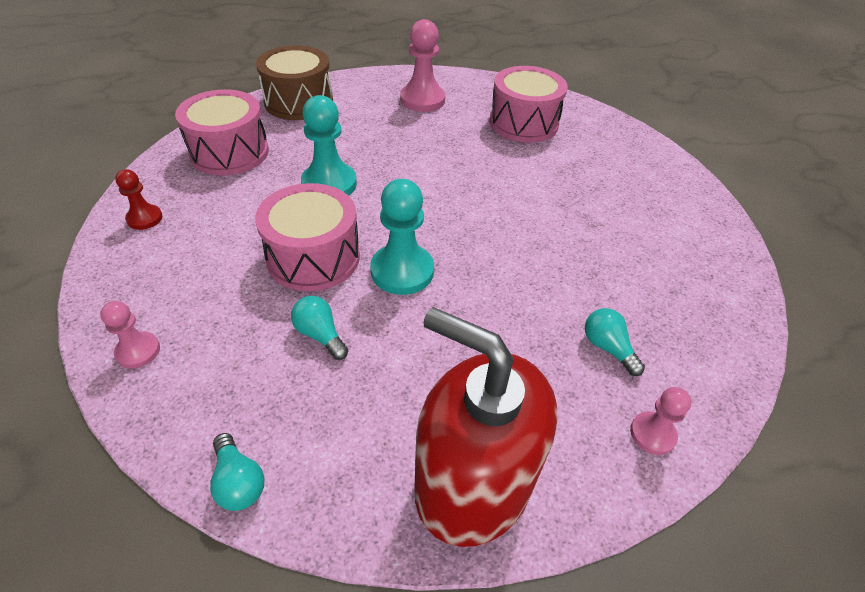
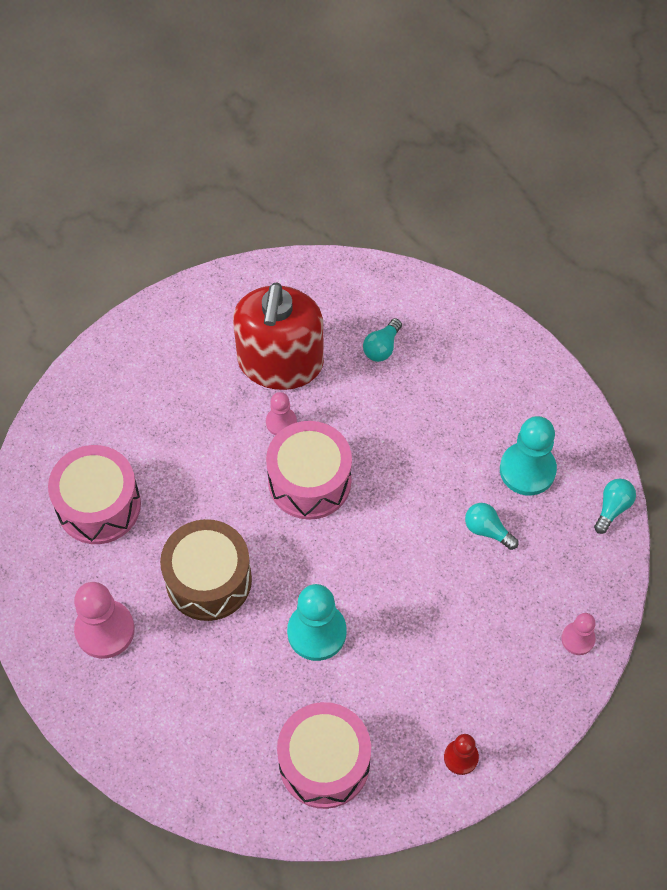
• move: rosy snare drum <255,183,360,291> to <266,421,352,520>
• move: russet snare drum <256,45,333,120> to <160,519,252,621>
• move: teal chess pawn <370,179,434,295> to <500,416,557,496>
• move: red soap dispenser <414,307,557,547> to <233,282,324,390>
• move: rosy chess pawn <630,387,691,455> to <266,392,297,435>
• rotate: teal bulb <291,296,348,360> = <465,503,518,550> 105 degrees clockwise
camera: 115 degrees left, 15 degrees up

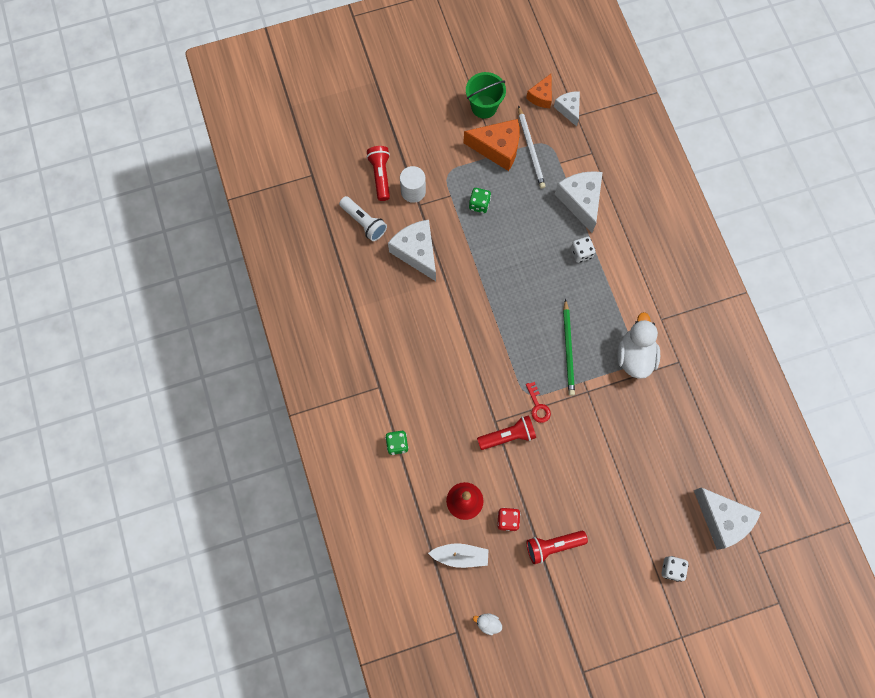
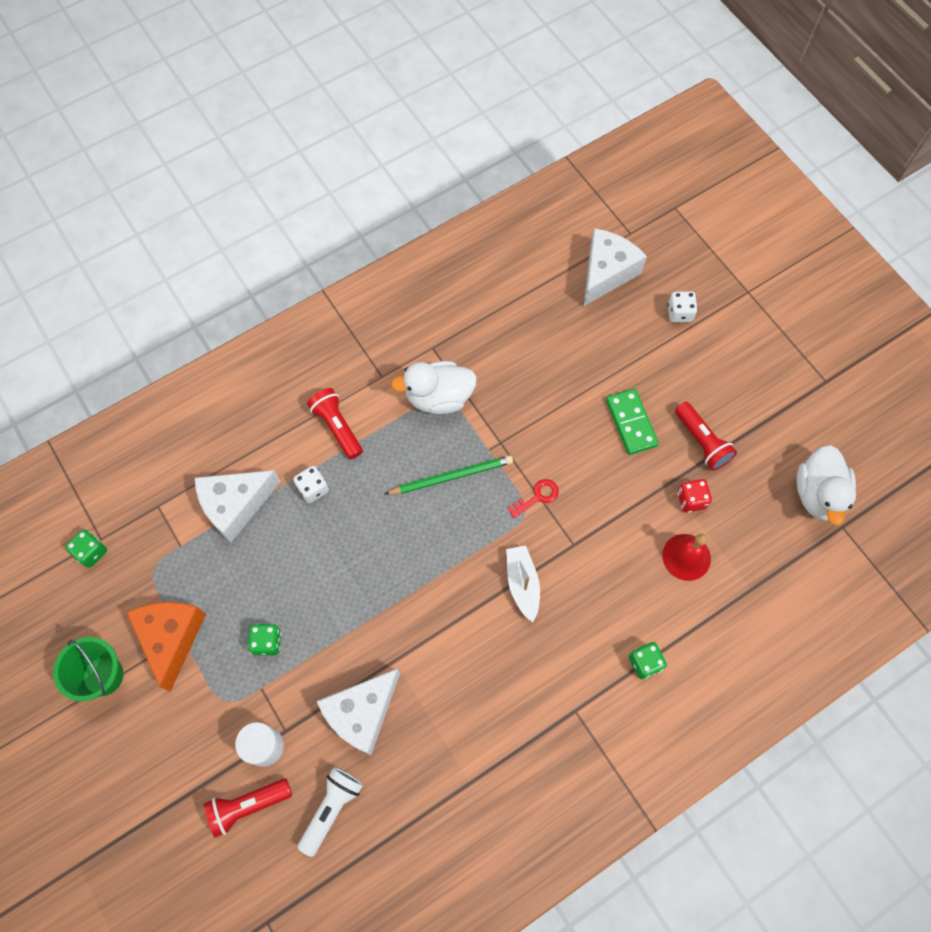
• delete: snow-white wooden pencil <518,105,546,189>
• delete: orange-coloured piece of cheese <526,74,552,108>
• insert: leaf-green domino piece <606,389,659,455>
• move: snow-white boat <428,543,489,568> to <506,545,540,622>
• move: red flashlight <477,415,536,450> to <307,388,363,459>
• replace: snow-white piece of cheese <554,91,580,127> to leaf-green dice <65,530,107,568>
• resize: snow-white toy duck <473,613,502,635> = <796,445,856,526> x2.28
camera: 105 degrees left, 5 degrees down

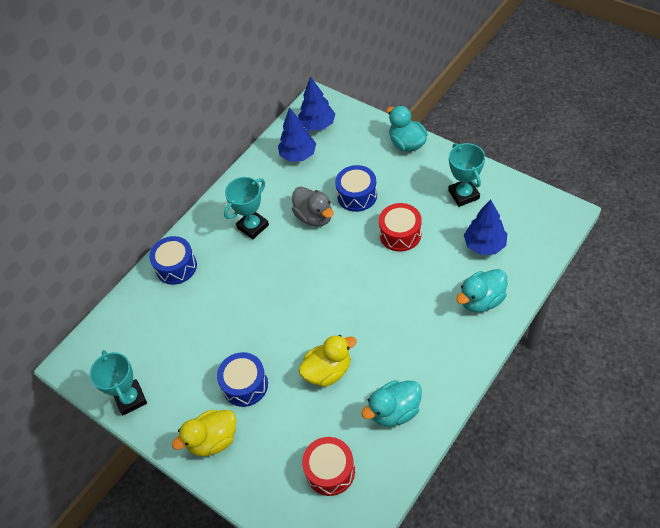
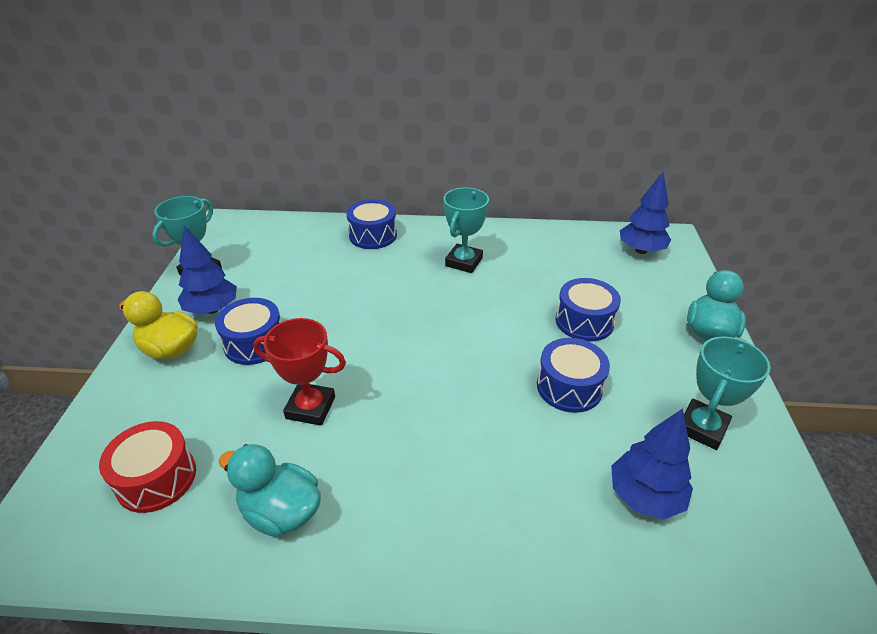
• delete: grey toy duck <292,187,334,227>
• delete: teal toy duck <456,269,507,312>
• move: blue toy tree <278,107,316,162> to <178,225,237,315>
• replace: bright yellow toy duck <298,335,357,387> to red prize cup <253,318,346,426>
• recolor: red snare drum <379,203,422,252> to blue snare drum <537,338,610,413>
• rotate: teal prize cup <224,177,269,239> = <443,187,489,273> 75 degrees counterclockwise
camera: 50 degrees right, 15 degrees down

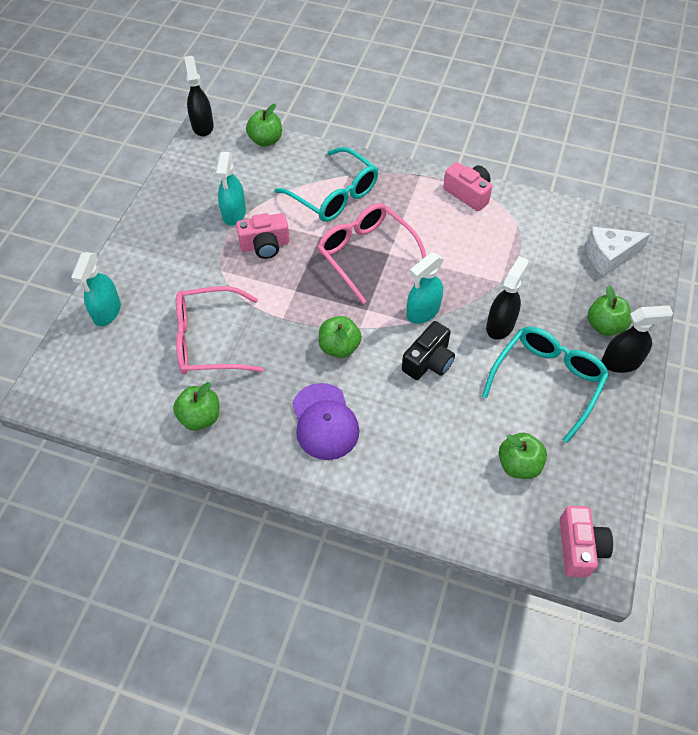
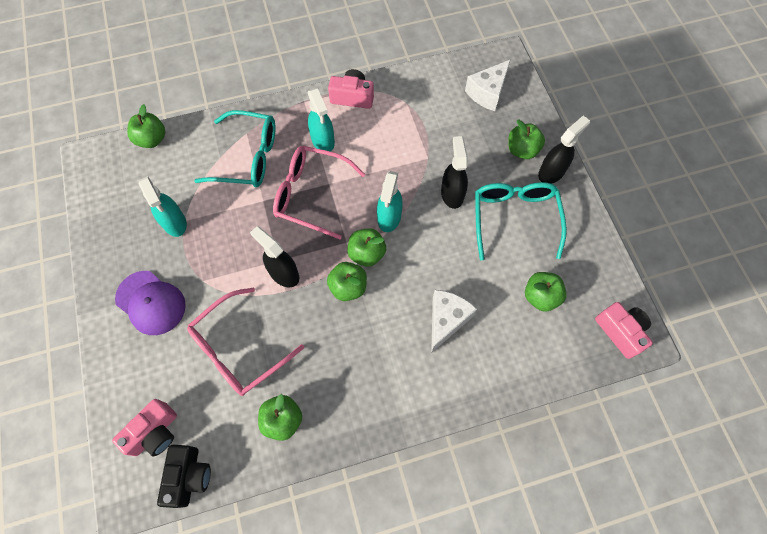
• insert: leaf-green toy apple <347,228,386,267>
• insert: snow-white piece of cheese <431,290,477,353>
• move: teal spray cleaner <71,252,121,326> to <308,88,335,152>
• move: jet-black spray cleaner <184,56,214,136> to <250,226,299,288>
• move: rosy compact camera <236,213,290,259> to <112,399,177,456>
• move: royal purple baseball cap <292,383,360,460> to <115,271,186,335>
• move: jet-black compact camera <402,321,455,380> to <157,445,211,508>
camera: 35 degrees left, 10 degrees up

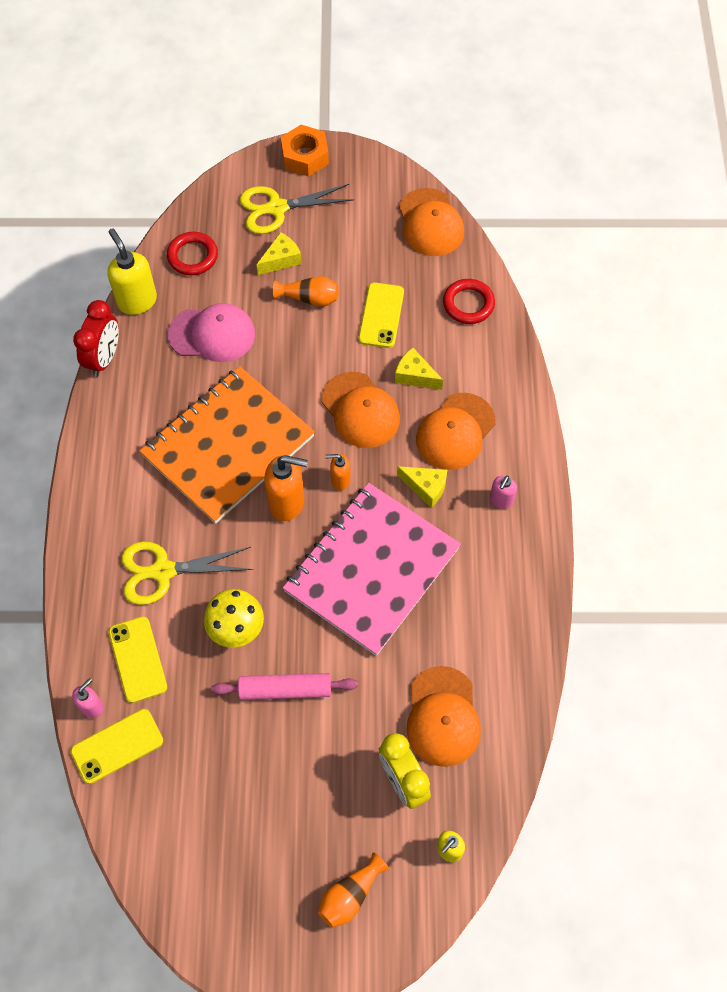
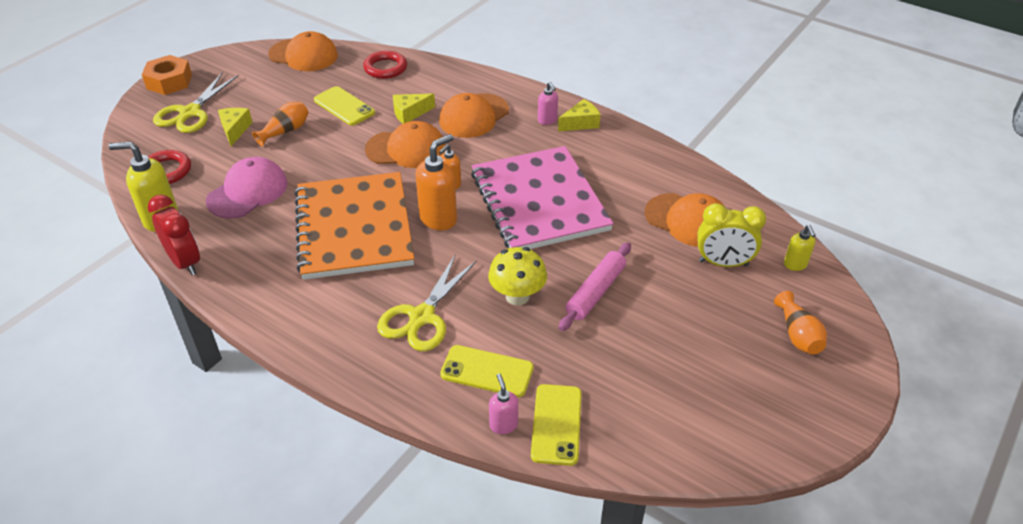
• move: bright yellow piece of cheese <397,466,447,508> to <558,99,600,131>
• rotate: orange-coloured baseball cap <416,393,496,470> = <439,93,509,138> 60 degrees clockwise
camera: 55 degrees left, 20 degrees down

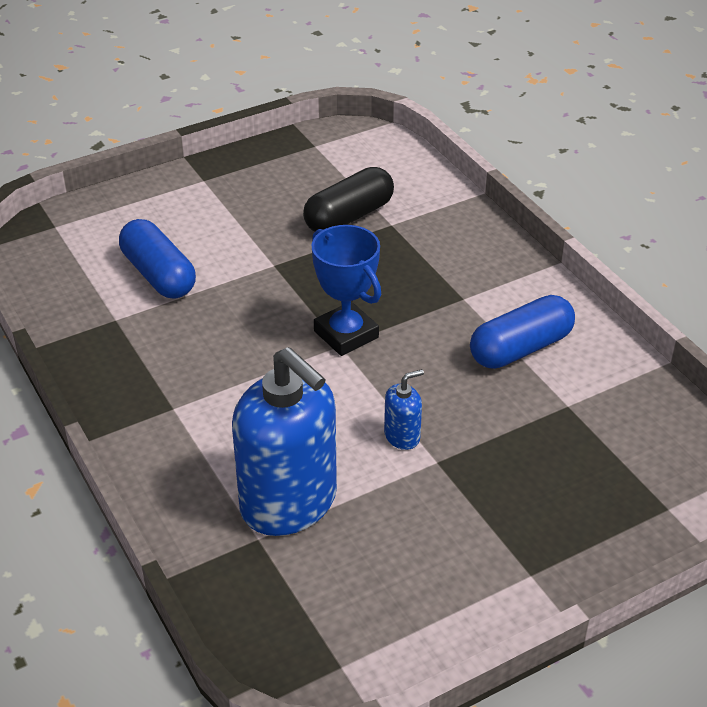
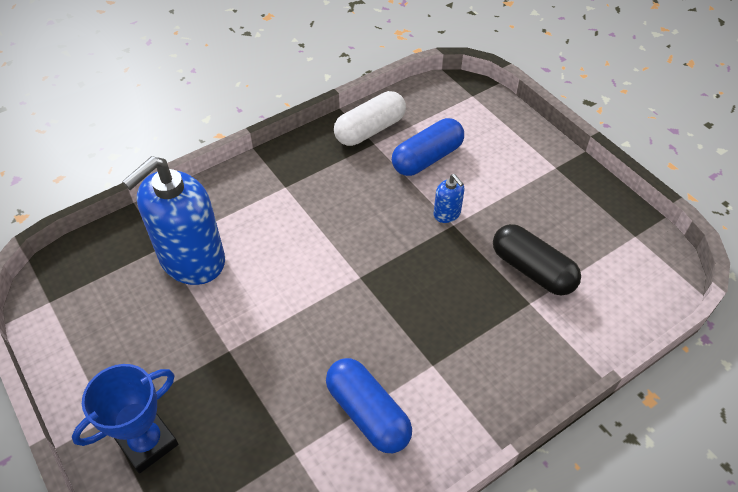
• insert: snow-white capsule <334,91,406,146>
• move: blue prize cup <312,225,381,356> to <72,364,178,473>
• move: blue soap dispenser <384,369,424,450> to <434,174,464,223>
camera: 85 degrees right, 10 degrees up

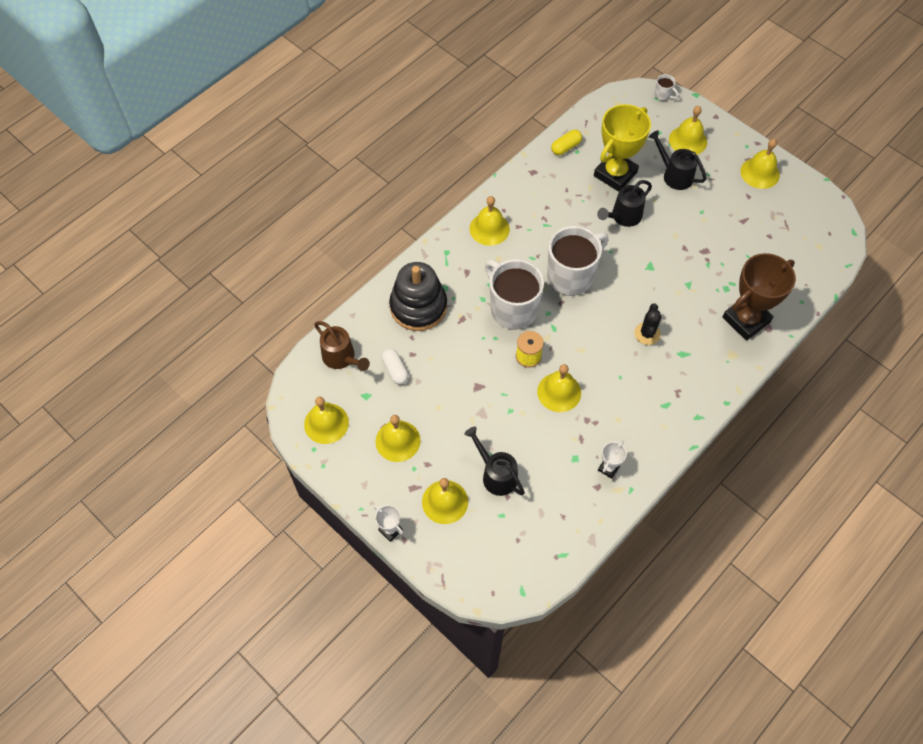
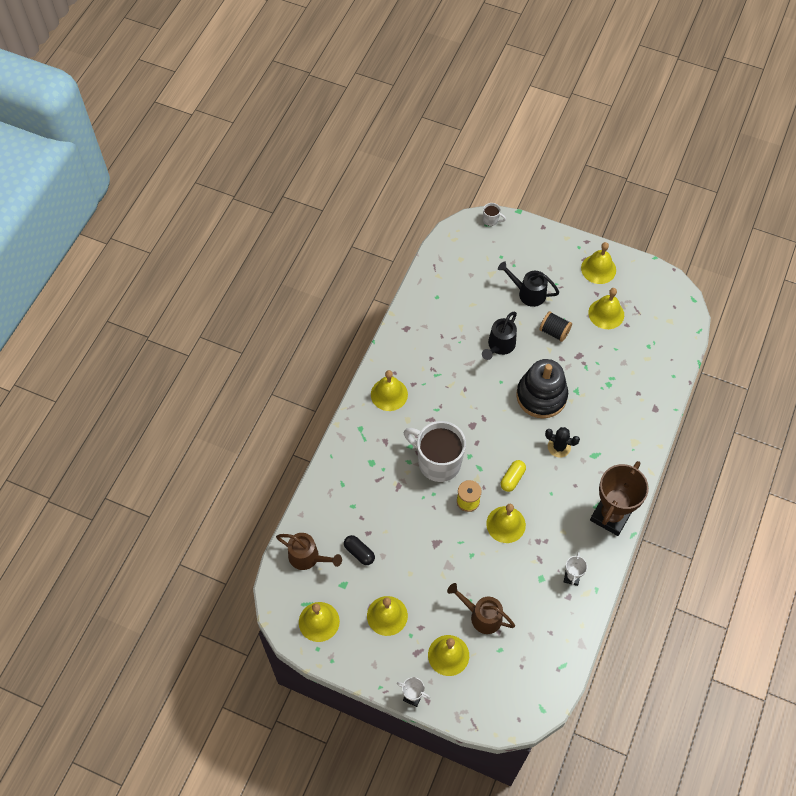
• delete: snow-white mug <547,226,609,296>
• delete: bright yellow prize cup <594,104,651,192>
• insert: jet-black reel of thread <539,311,572,342>
• move: jet-black ring stacker <389,262,447,331> to <516,359,568,418>
• move: bright yellow capsule <551,130,582,155> to <501,460,526,492>
• move: bright yellow hand bell <669,106,707,155> to <588,288,624,329>
• move: russet prize cup <722,253,796,340> to <590,461,649,536>
• recolor: snow-white capsule <381,349,409,385> to jet-black capsule <344,535,375,565>
• recolor: jet-black watering can <464,427,525,496> to russet watering can <447,583,515,634>
• rotate: jet-black saguaro cactus <635,303,661,345> = <545,427,580,457> 60 degrees counterclockwise
camera: 20 degrees left, 0 degrees up

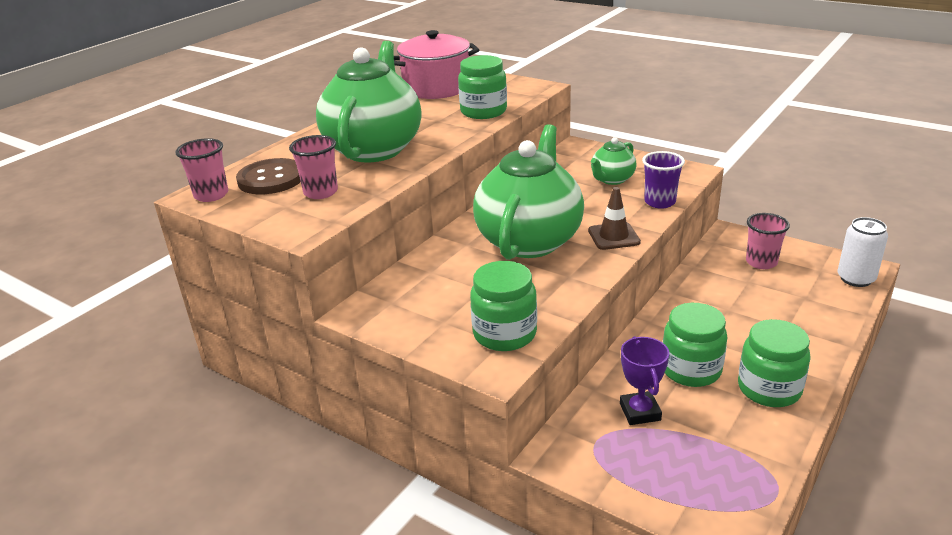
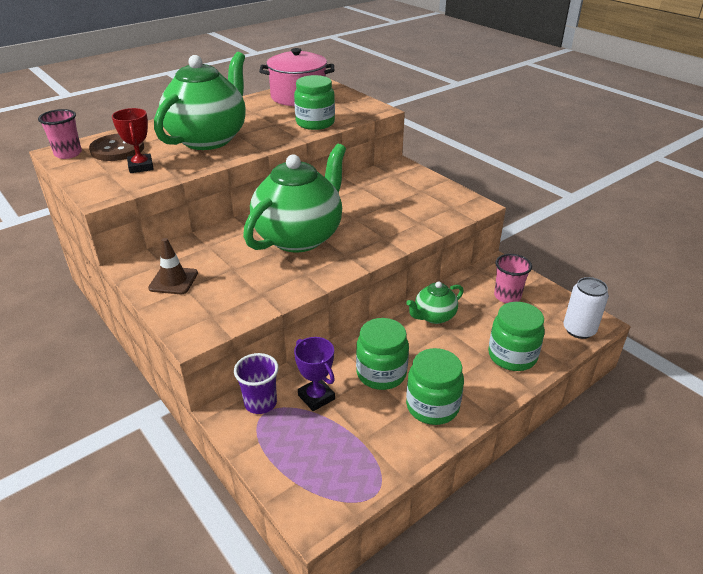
• move: leaf-green preserve jar <470,261,537,351> to <488,302,545,371>
• move: russet road cone <588,187,641,250> to <148,238,198,294>
• move: leaf-green teapot <591,137,636,185> to <406,281,464,324>
• move: royal purple tumbler <642,151,685,209> to <234,353,279,414>
• replace: rosy tumbler <289,135,338,199> to red prize cup <112,108,154,173>
• rotate: royal purple prize cup <620,336,669,425> = <294,337,335,411> 45 degrees counterclockwise
camera: 15 degrees right, 5 degrees up

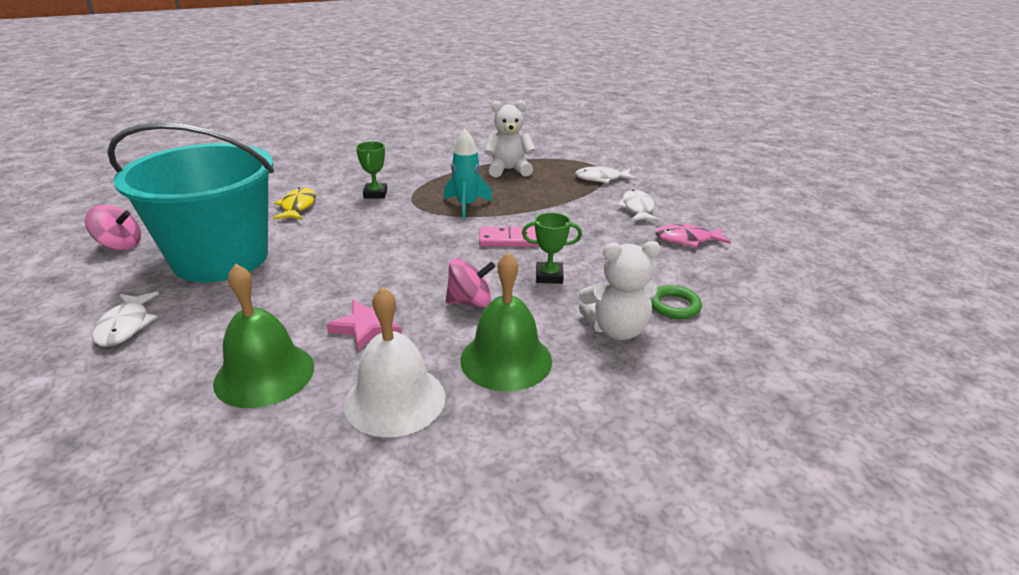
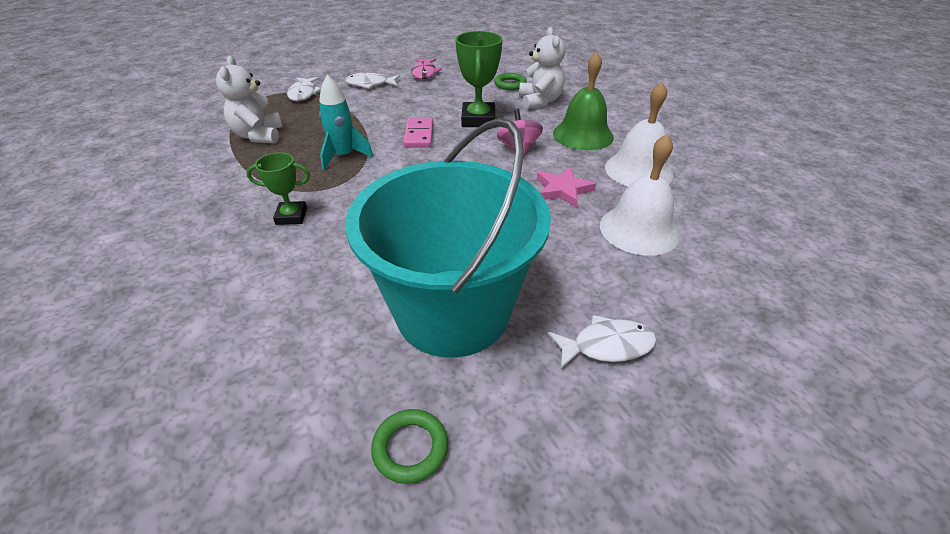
• delete: bright yellow fish <273,187,316,220>
• replace: rosy toy top <85,205,141,250> to leaf-green hoop <371,409,448,484>
• recolor: leaf-green hand bell <213,264,314,408> to snow-white hand bell <600,134,680,256>
• resize: leaf-green prize cup <522,213,582,284> = <455,31,503,127> x1.63
camera: 90 degrees left, 10 degrees up

